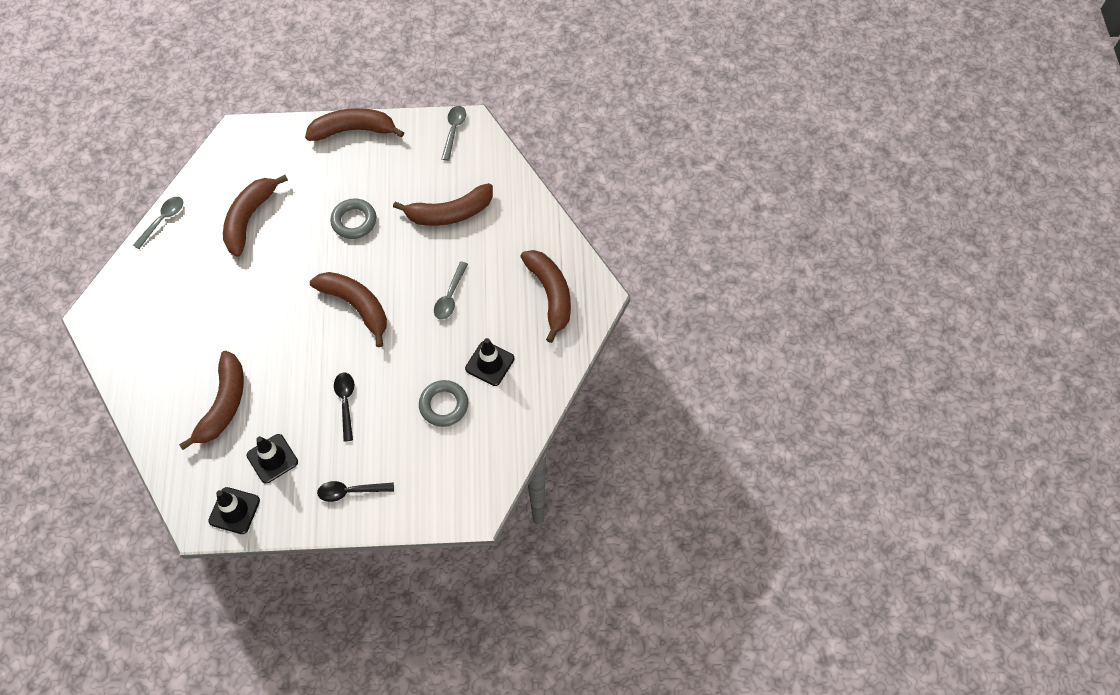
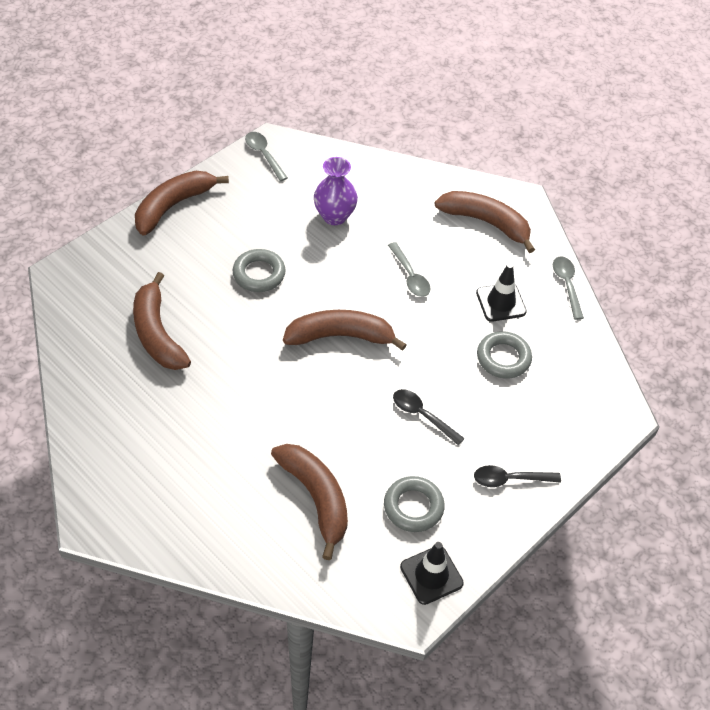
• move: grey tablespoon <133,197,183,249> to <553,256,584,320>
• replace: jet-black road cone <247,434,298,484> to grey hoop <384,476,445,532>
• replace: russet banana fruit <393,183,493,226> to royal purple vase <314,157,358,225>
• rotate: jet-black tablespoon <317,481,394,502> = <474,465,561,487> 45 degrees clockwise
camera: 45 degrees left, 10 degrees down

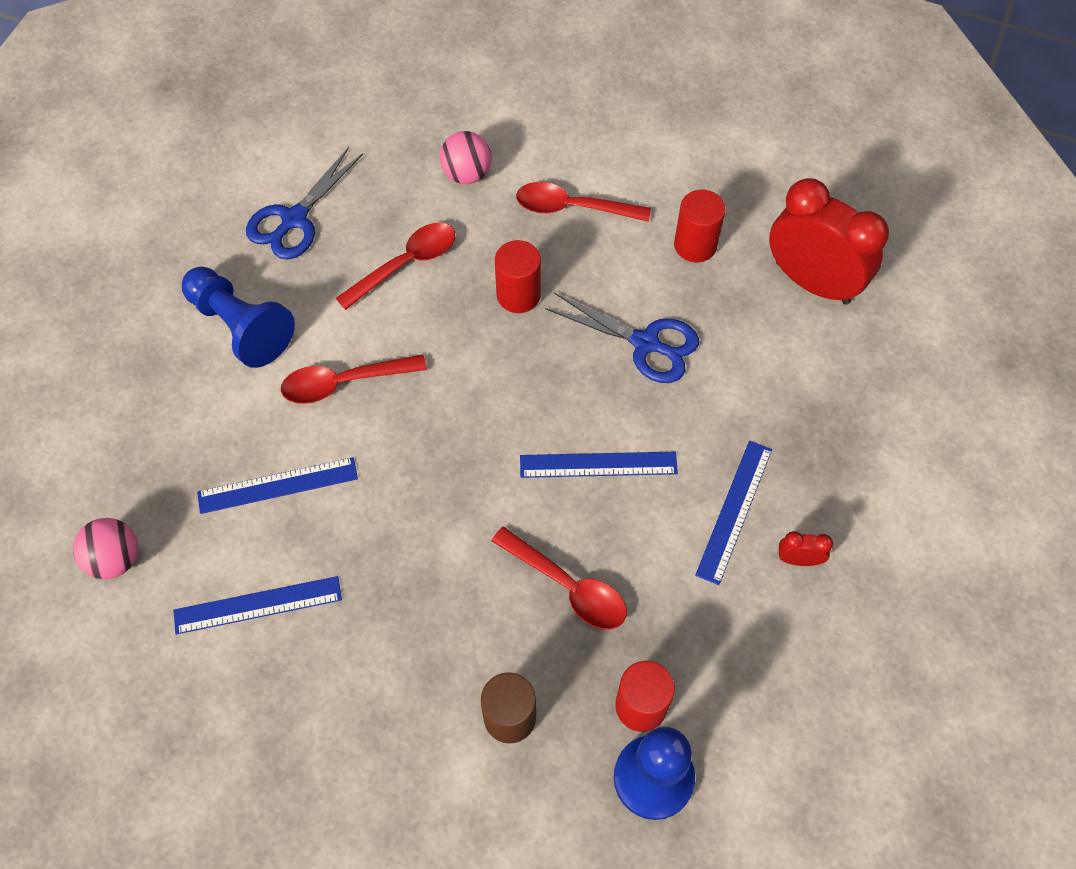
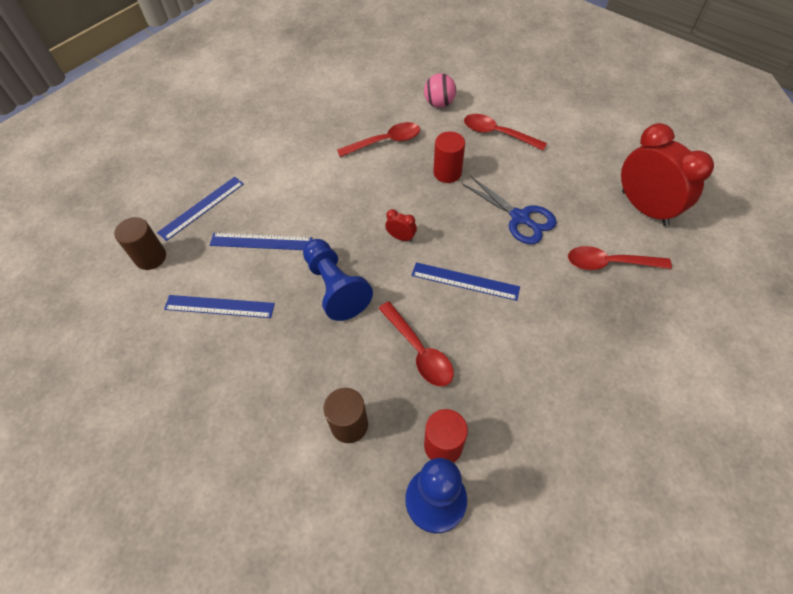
• delete: blue pair of scissors <246,147,363,259>
• delete: red cylinder <674,190,726,262>
• move: blue chess pawn <182,267,295,368> to <303,239,373,321>
• move: red tablespoon <281,354,427,404> to <568,246,672,270>
• move: blue ruler <695,441,772,585> to <157,177,244,241>
• move: red alarm clock <779,531,833,566> to <385,209,417,242>
• replace: rosy play ball <73,518,138,579> to russet cylinder <114,217,166,270>
camera: 20 degrees right, 5 degrees down

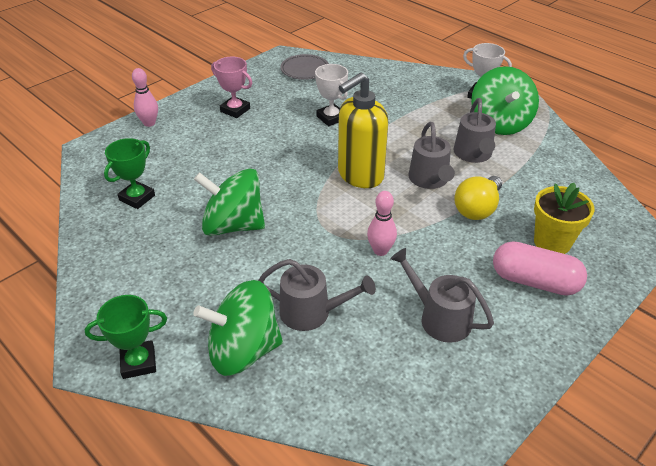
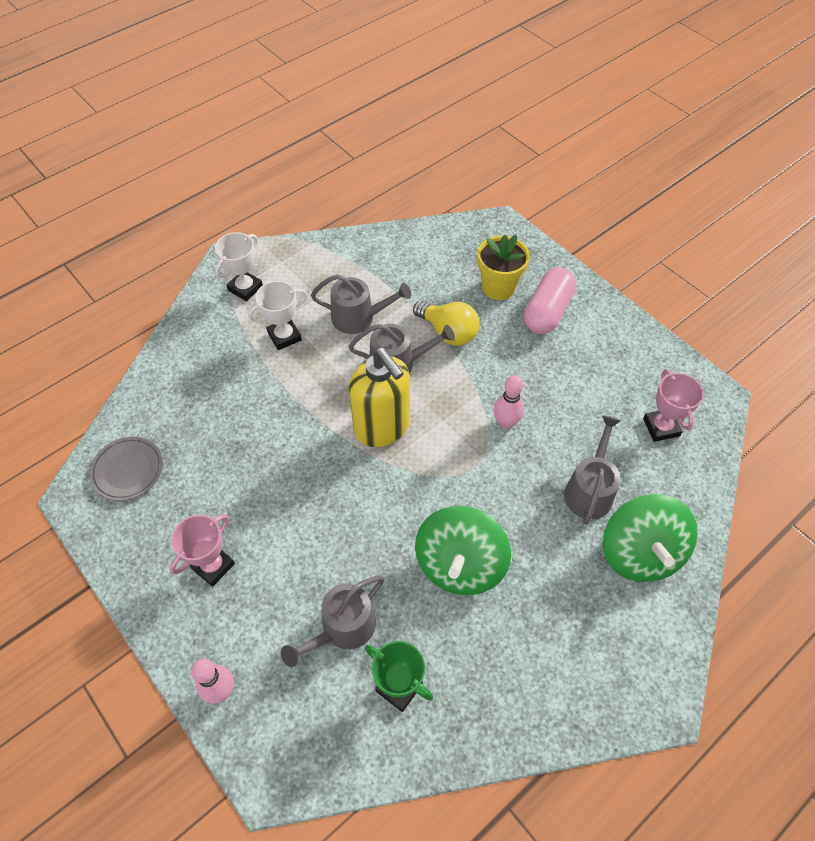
• delete: leaf-green prize cup <85,295,167,379>
• delete: leaf-green toy top <471,66,539,135>
• insert: rosy prize cup <643,369,704,442>
• move: snow-white prize cup <315,64,348,126> to <248,281,307,350>
• move: grey watering can <390,248,494,343> to <281,575,385,667>
camera: 85 degrees left, 15 degrees up

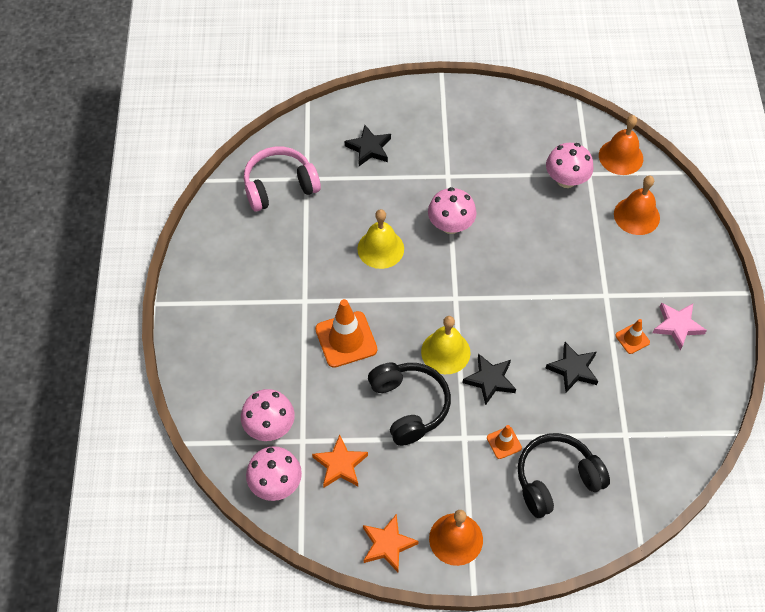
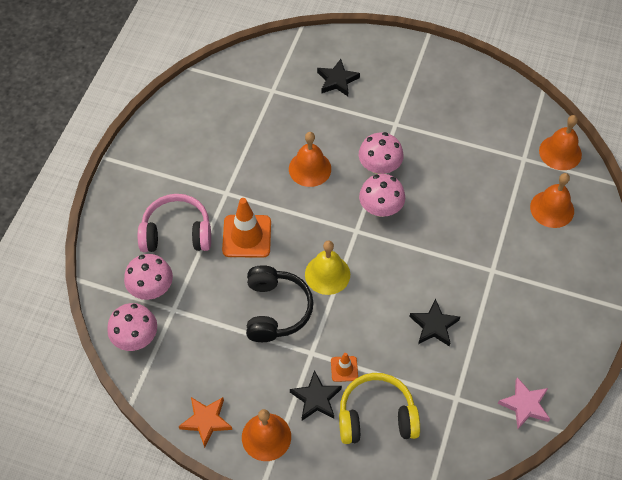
• delete: orange-coloured five-pointed star <312,435,368,488>
• delete: orange-coloured road cone <615,319,650,354>
• move: rosy over-ear headphones <244,146,321,212> to <138,194,211,252>
• move: jet-black five-pointed star <462,353,516,405> to <290,370,342,420>
• move: rosy fungus <546,143,594,188> to <359,174,405,217>
• move: rosy five-pointed star <653,302,707,351> to <498,377,550,429>
• recolor: bright yellow hand bell <358,209,404,269> to orange-coloured hand bell <289,132,331,187>
• recolor: jet-black over-ear headphones <517,433,610,518> to bright yellow over-ear headphones <339,373,420,444>
camera: 20 degrees right, 0 degrees up

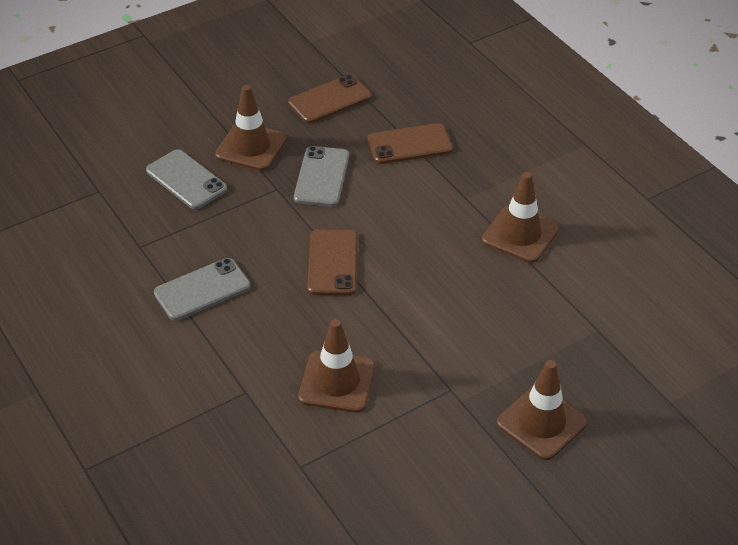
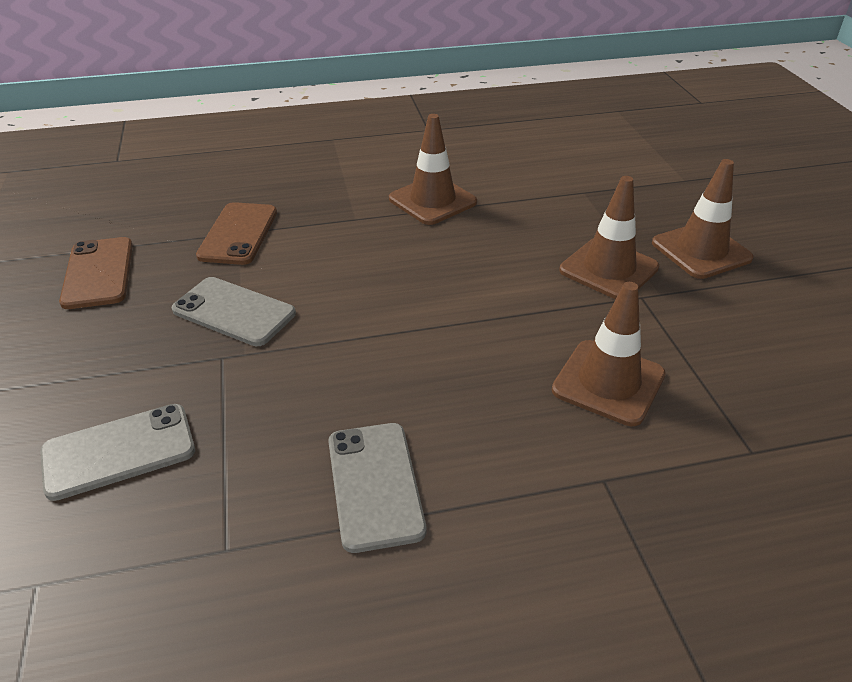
• delete: russet mobile phone <307,230,357,295>
• move: russet road cone <215,85,287,171> to <559,176,659,299>
camera: 70 degrees left, 5 degrees down

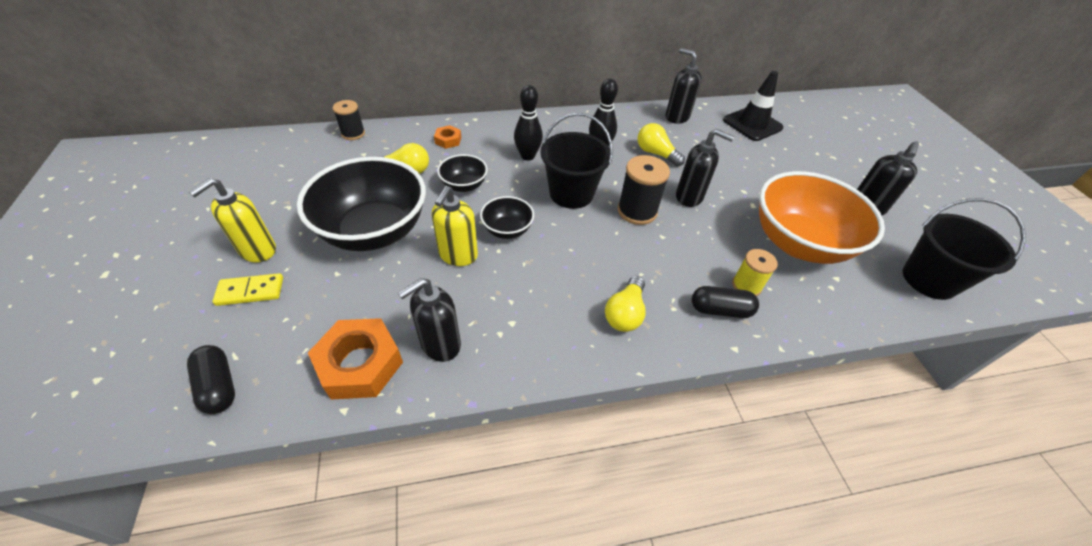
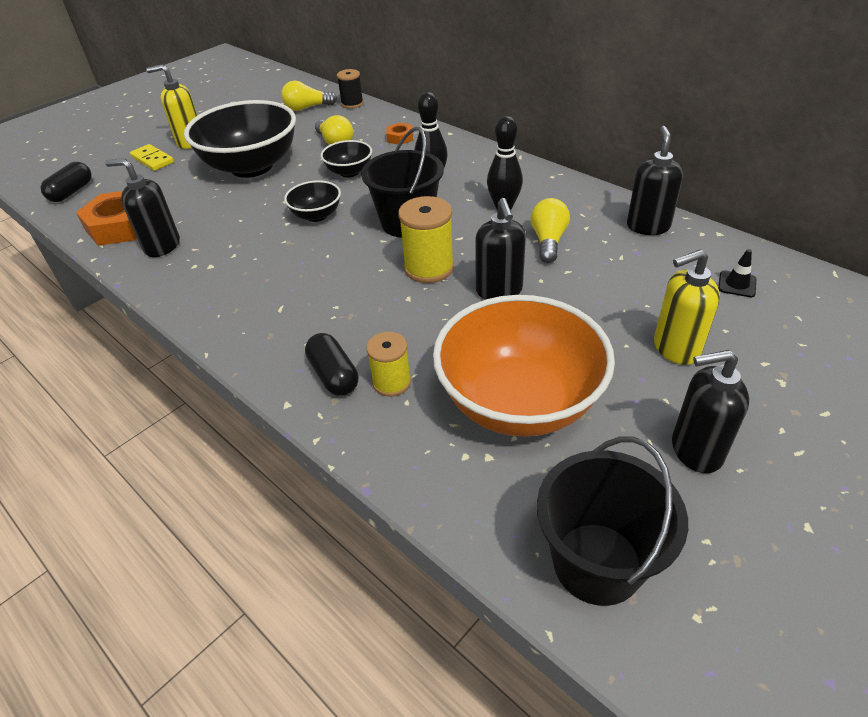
• move: bright yellow soap dispenser <432,186,478,266> to <654,249,720,365>
• move: bright yellow bulb <605,276,646,332> to <281,81,337,111>
• recolor: jet-black reel of thread <618,155,670,225> to bright yellow reel of thread <398,196,454,283>
• resize: jet-black road cone <723,71,784,141> = <718,249,756,297> x0.46
camera: 60 degrees right, 5 degrees down

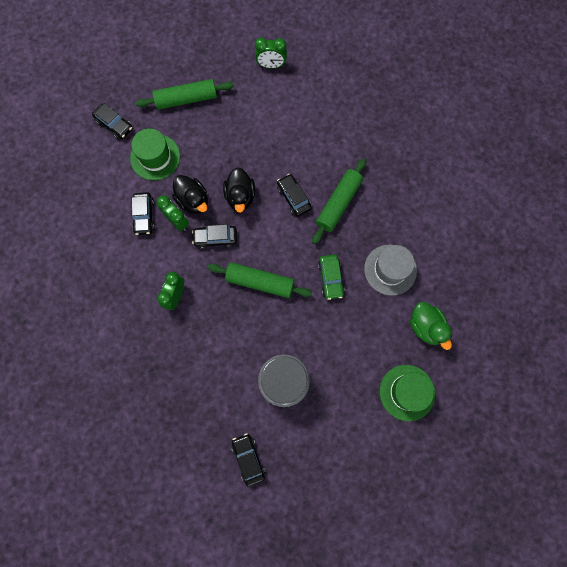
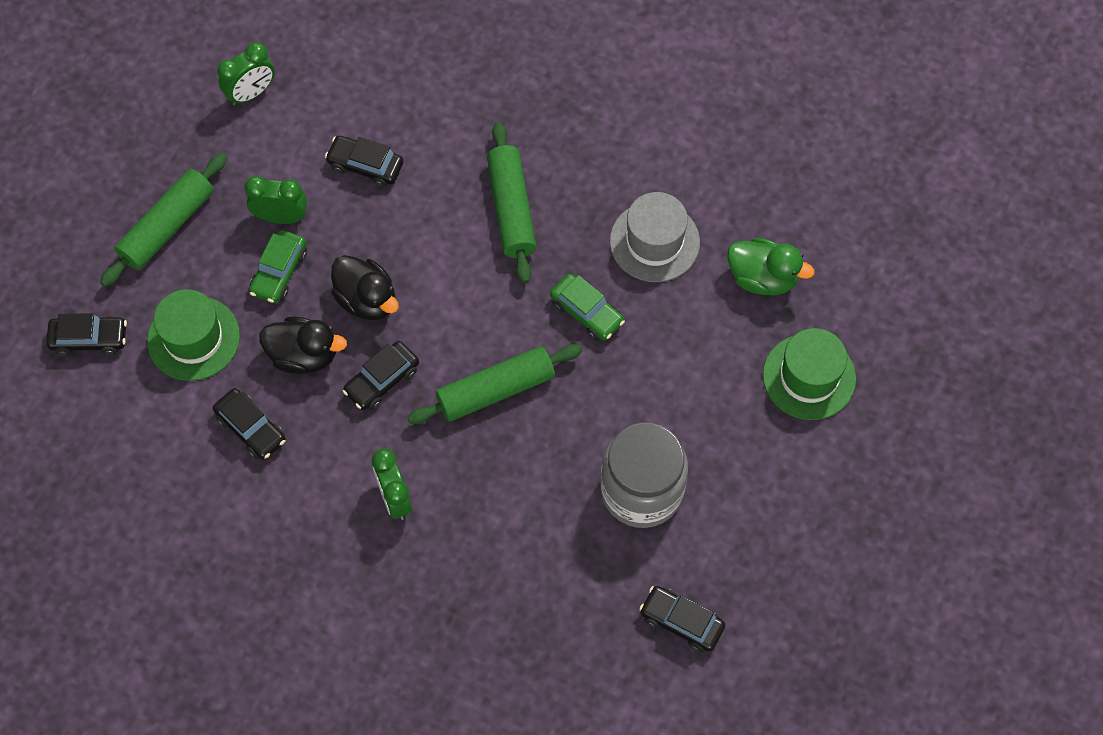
• insert: leaf-green automobile <249,230,307,303>
• move: leaf-green alarm clock <157,195,189,231> to <244,176,307,224>
• move: jet-black automobile <277,174,312,217> to <325,136,403,187>
camera: 40 degrees left, 10 degrees down

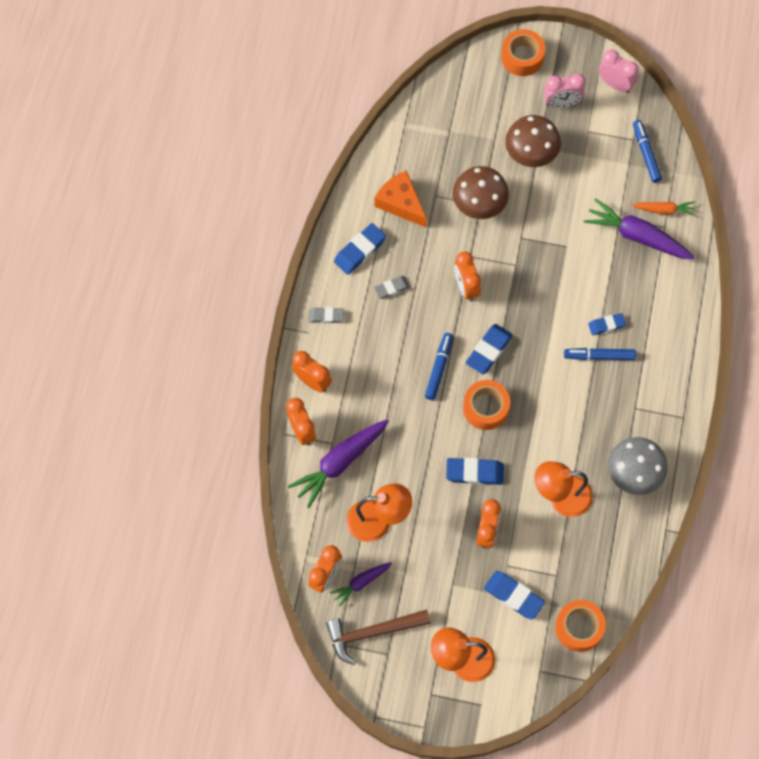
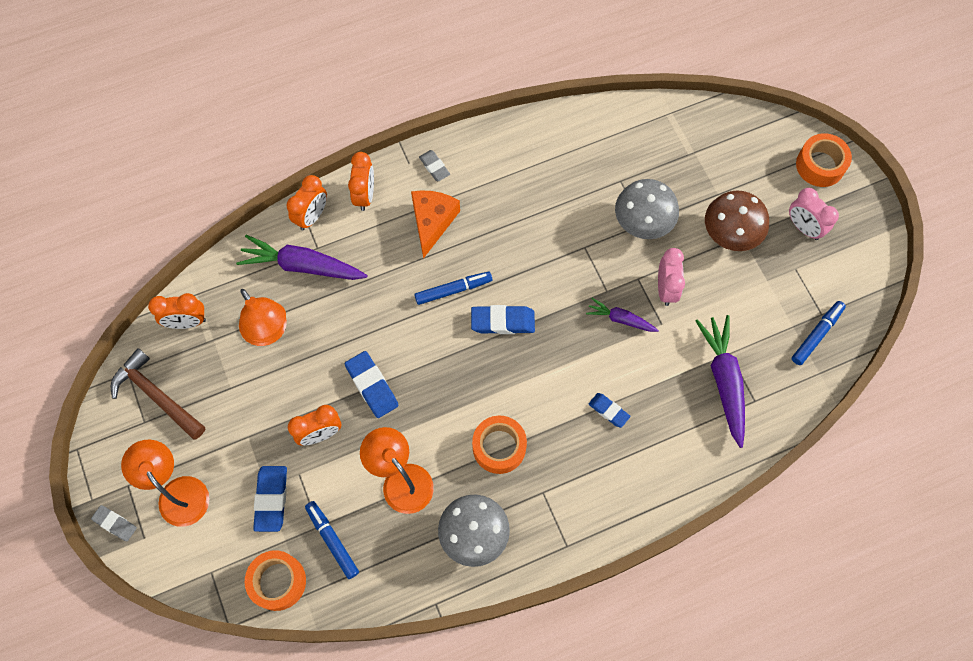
• delete: blue pencil eraser <334,223,386,275>
• delete: orange-coloured alarm clock <454,251,481,302>
• delete: orange-coloured carrot <632,201,696,216>
• move: royal purple carrot <330,562,392,607> to <586,298,659,332>
• move: grey pencil eraser <374,276,410,299> to <91,505,137,541>
• move: orange-coloured piece of cheese <375,170,427,227> to <411,190,460,259>
• move: orange-coloured tape <463,380,510,430> to <472,416,527,474>
• move: blue felt pen <564,348,636,360> to <305,501,359,579>
• move: rosy alarm clock <599,50,639,93> to <658,248,685,306>
• recolor: russet fungus <453,166,509,219> to grey fungus <615,179,679,239>
camera: 55 degrees right, 0 degrees up

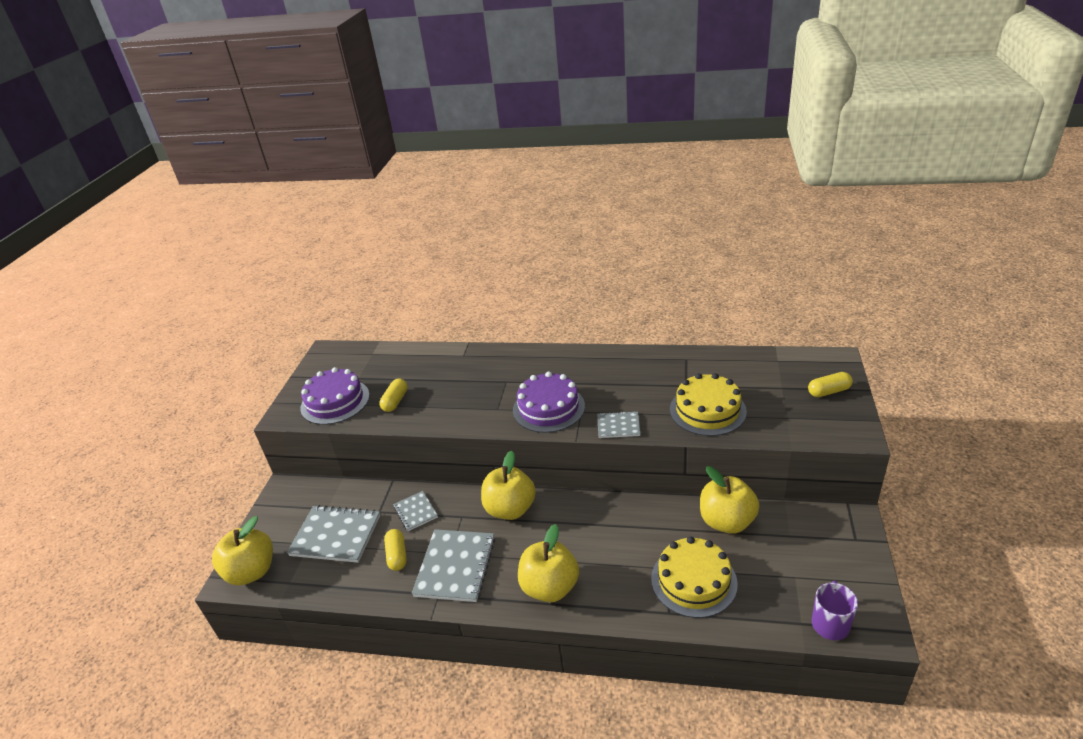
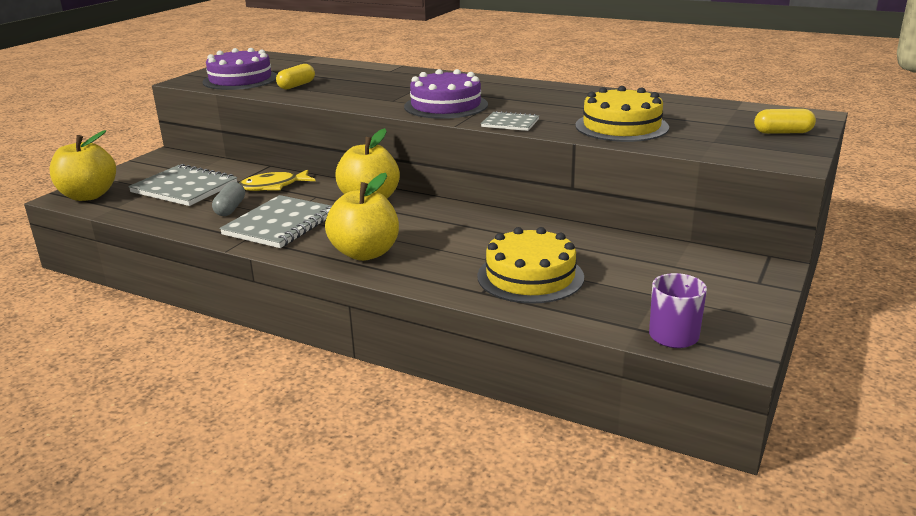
• delete: bright yellow toy apple <700,466,759,534>
• replace: grey notebook <393,491,438,531> to bright yellow fish <239,169,315,191>
• recolor: bright yellow capsule <384,529,407,571> to grey capsule <212,182,245,216>
camera: 15 degrees right, 10 degrees down

